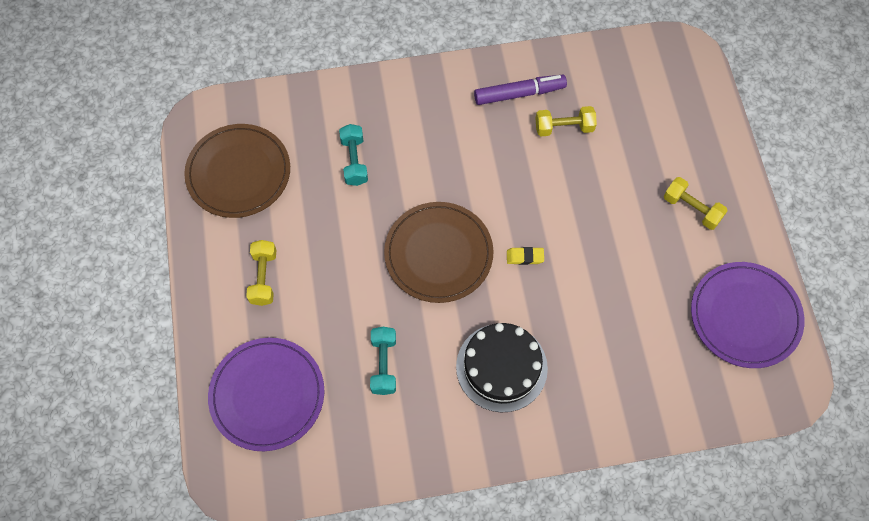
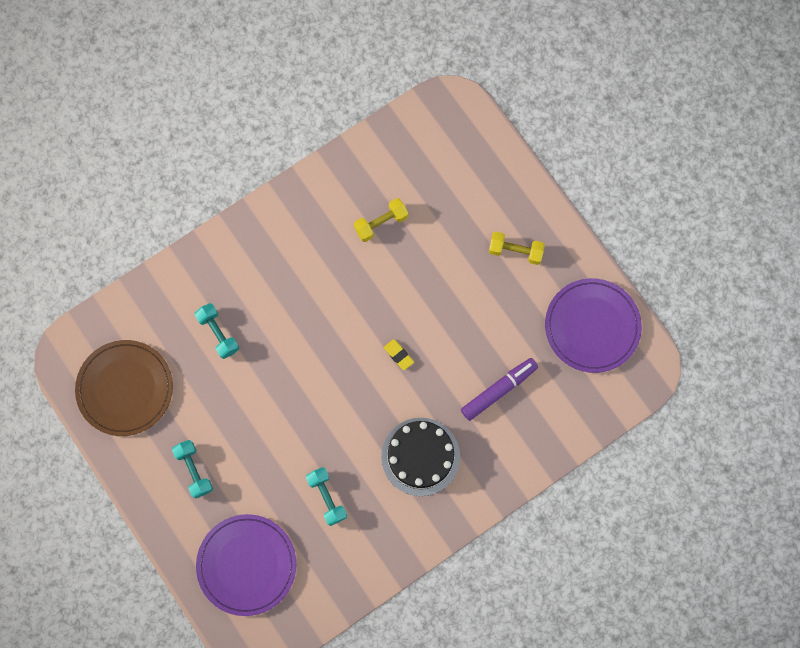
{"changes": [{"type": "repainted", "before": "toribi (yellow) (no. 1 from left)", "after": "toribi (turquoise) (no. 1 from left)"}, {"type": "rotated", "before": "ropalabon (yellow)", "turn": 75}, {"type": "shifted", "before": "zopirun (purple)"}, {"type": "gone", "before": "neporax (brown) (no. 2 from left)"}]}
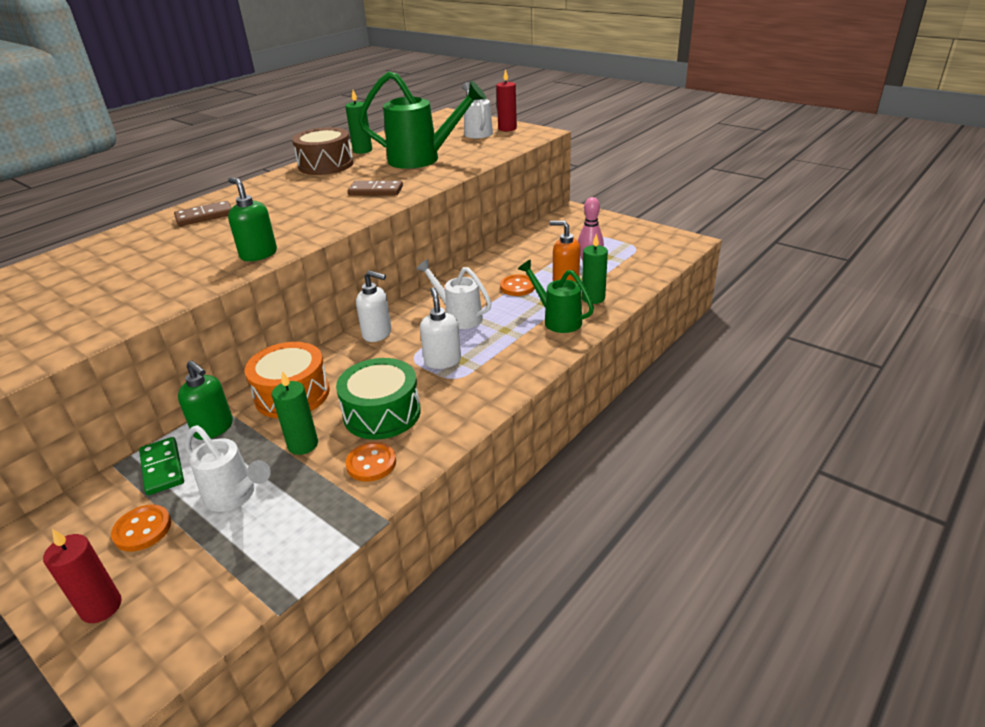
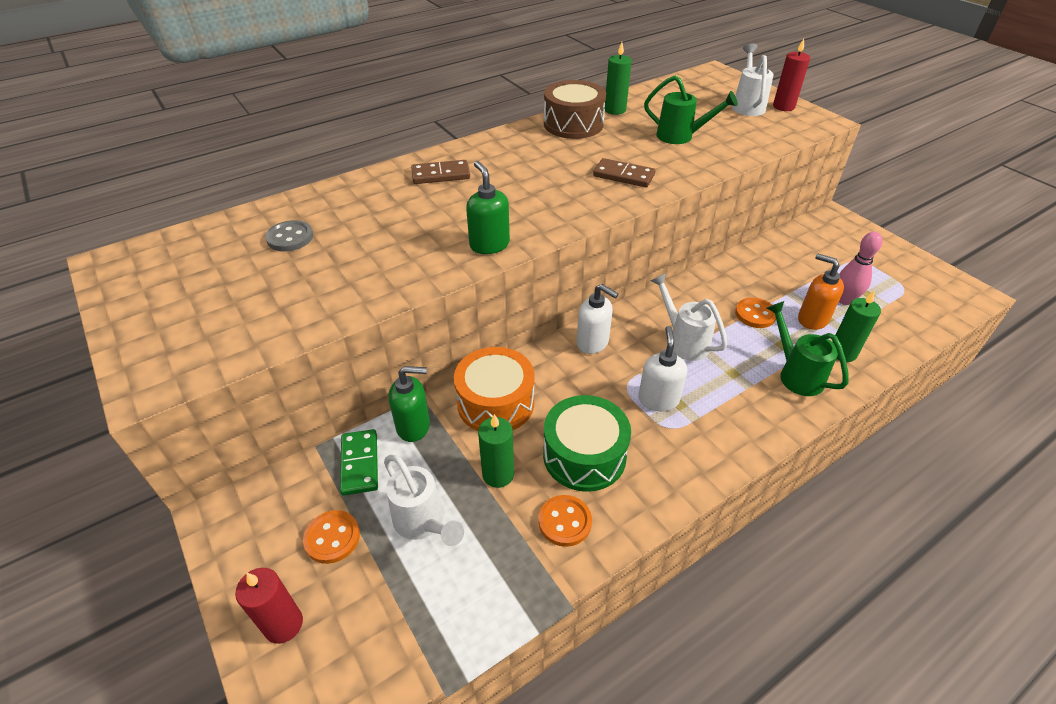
{"changes": [{"type": "new", "after": "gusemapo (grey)"}, {"type": "rotated", "before": "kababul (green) (no. 1 from left)", "turn": -60}, {"type": "scaled", "before": "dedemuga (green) (no. 1 from left)", "scale": 0.62}]}
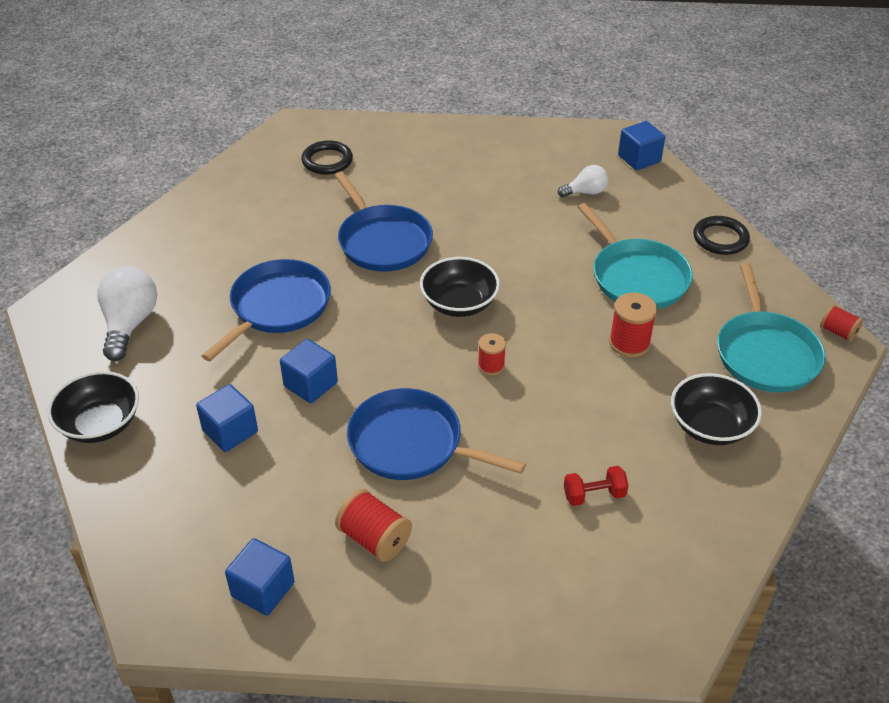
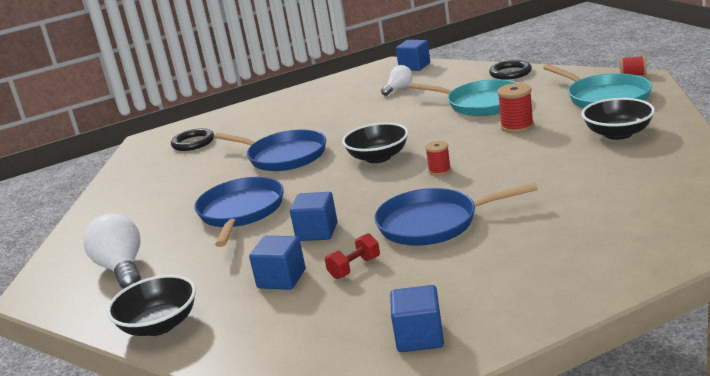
{"changes": [{"type": "shifted", "before": "toribi (red)"}, {"type": "gone", "before": "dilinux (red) (no. 1 from left)"}]}
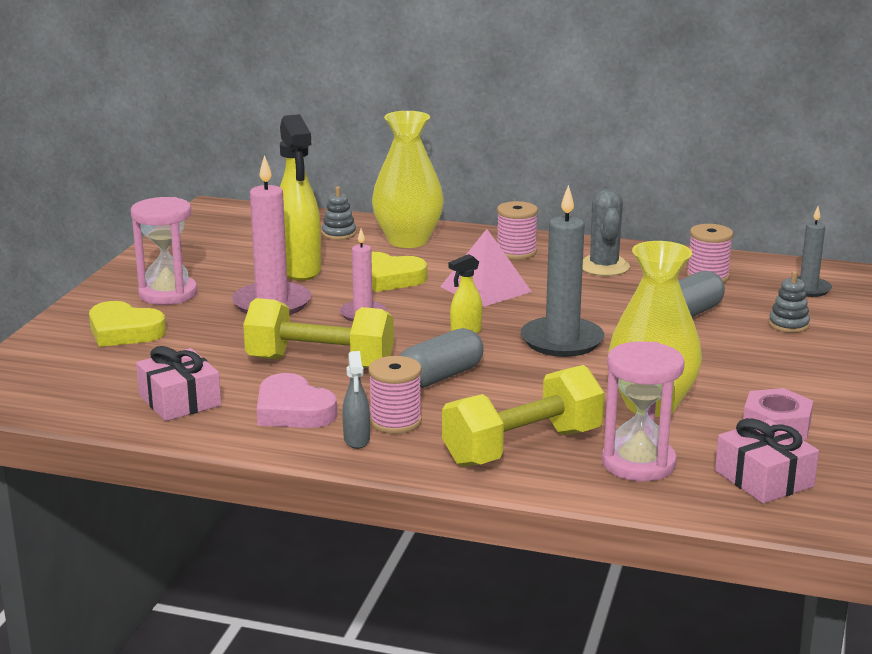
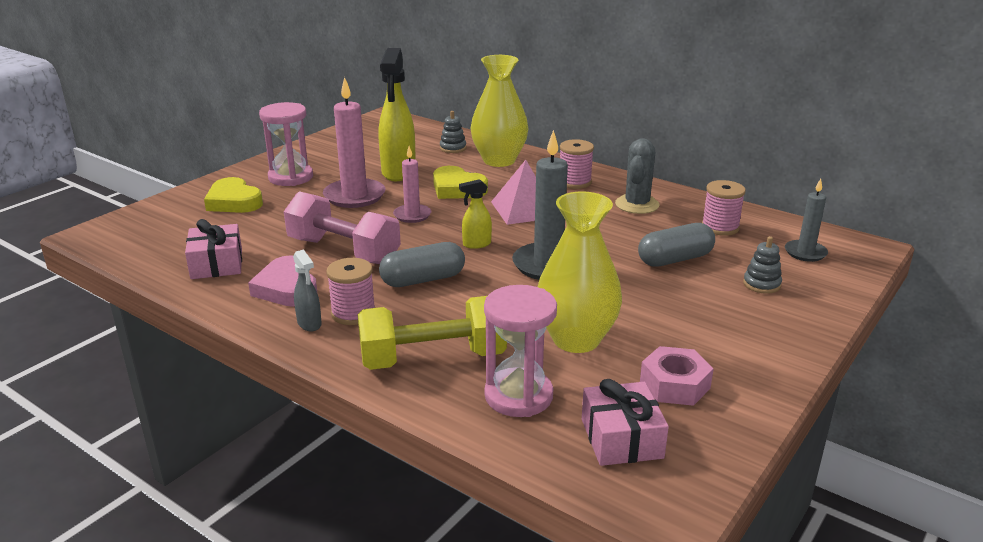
{"changes": [{"type": "repainted", "before": "toribi (yellow) (no. 1 from left)", "after": "toribi (pink)"}, {"type": "rotated", "before": "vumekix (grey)", "turn": -45}]}
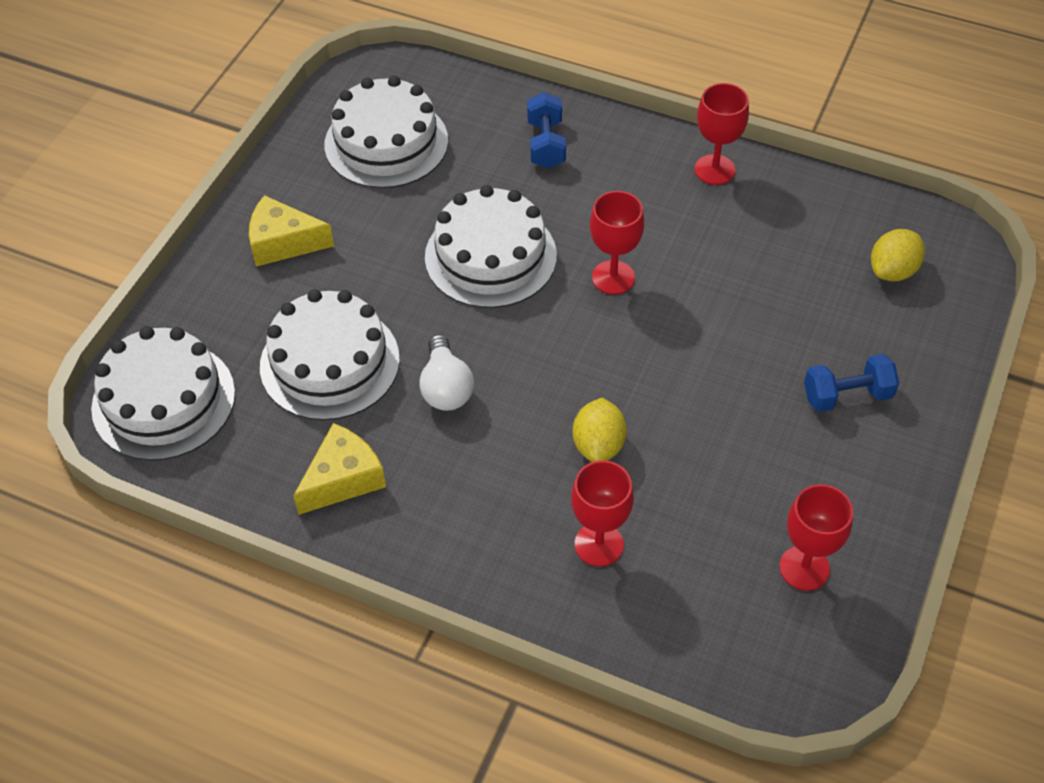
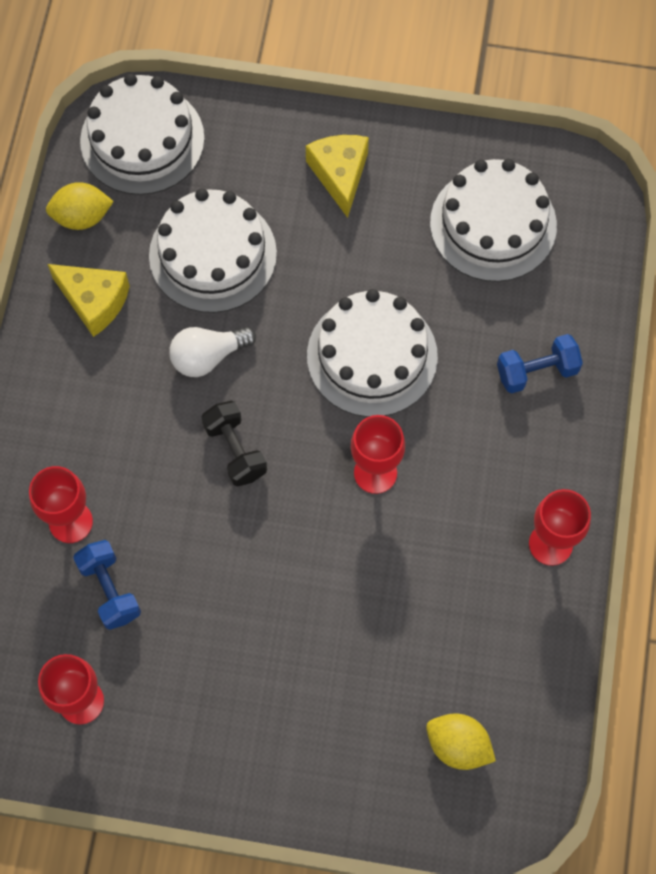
{"changes": [{"type": "shifted", "before": "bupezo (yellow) (no. 1 from left)"}, {"type": "shifted", "before": "toribi (blue) (no. 2 from left in the first image)", "after": "toribi (blue) (no. 1 from left)"}, {"type": "new", "after": "toribi (black)"}]}
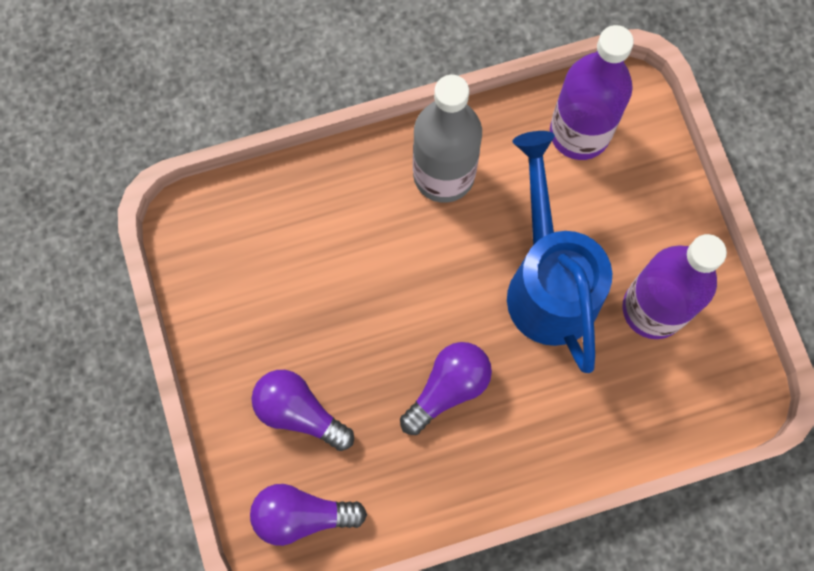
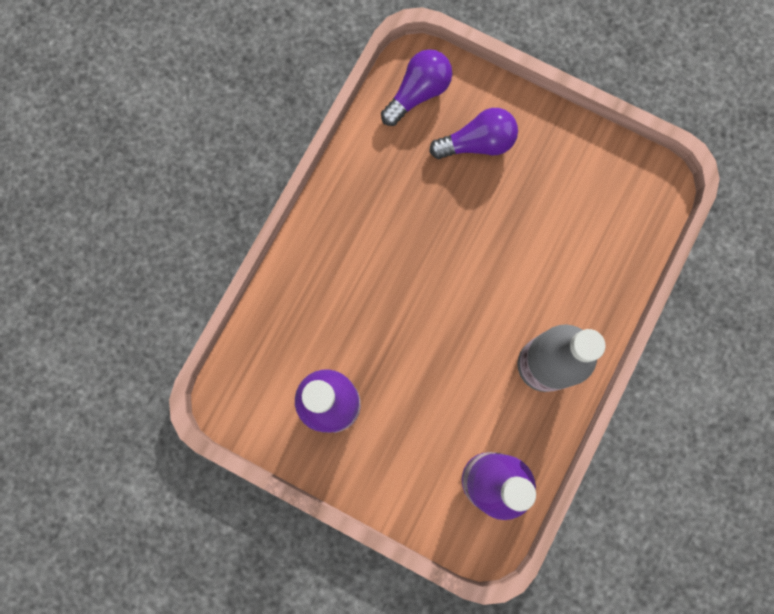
{"changes": [{"type": "gone", "before": "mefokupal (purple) (no. 3 from left)"}, {"type": "gone", "before": "dedemuga (blue)"}]}
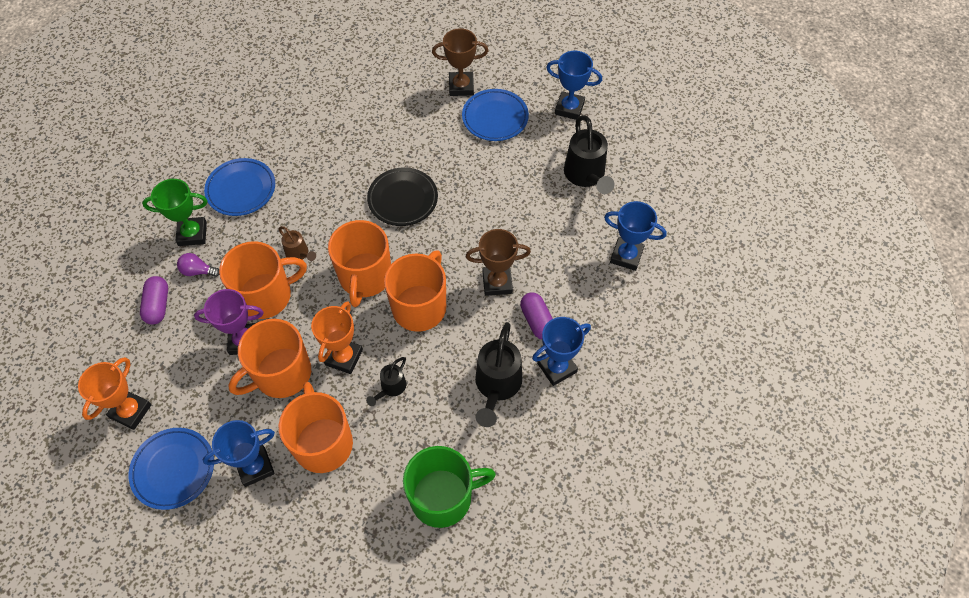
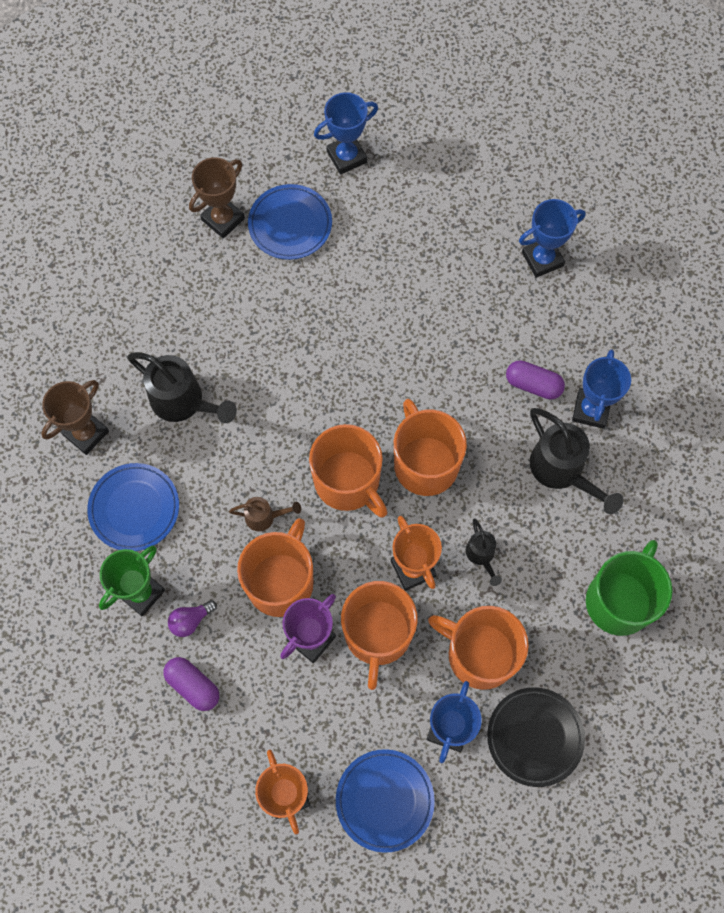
{"changes": [{"type": "shifted", "before": "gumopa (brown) (no. 2 from left in the first image)", "after": "gumopa (brown) (no. 1 from left)"}, {"type": "shifted", "before": "dedemuga (black) (no. 3 from left in the first image)", "after": "dedemuga (black) (no. 1 from left)"}, {"type": "shifted", "before": "neporax (black)"}]}
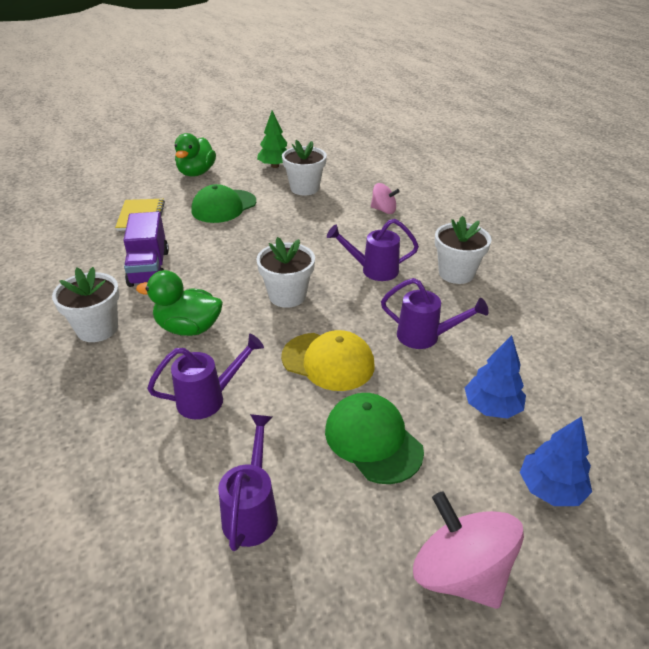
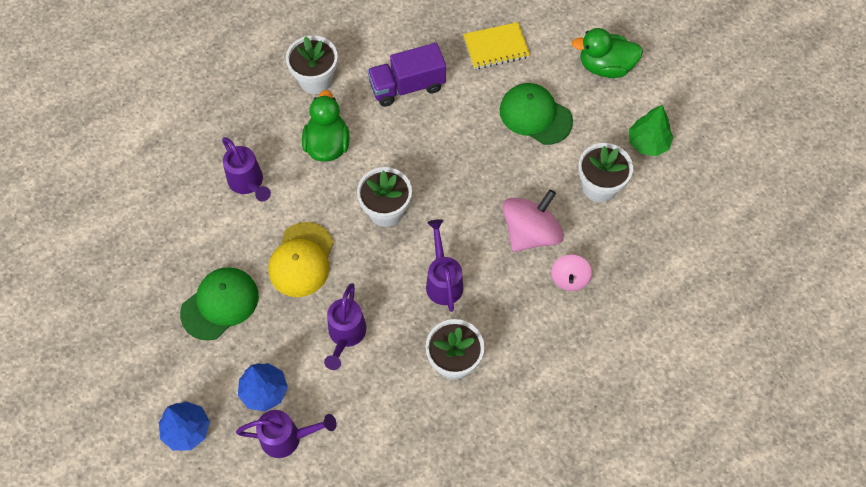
{"changes": [{"type": "shifted", "before": "dedemuga (purple) (no. 2 from left)"}, {"type": "shifted", "before": "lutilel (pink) (no. 2 from left in the first image)", "after": "lutilel (pink) (no. 1 from left)"}]}
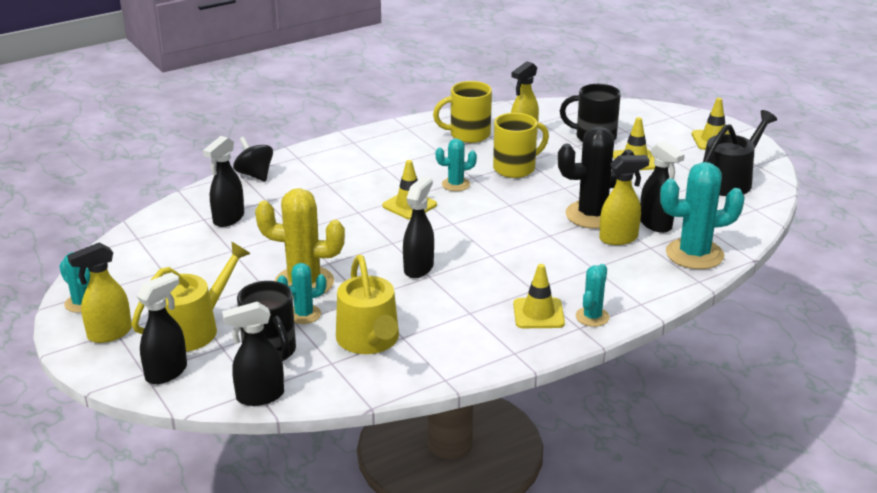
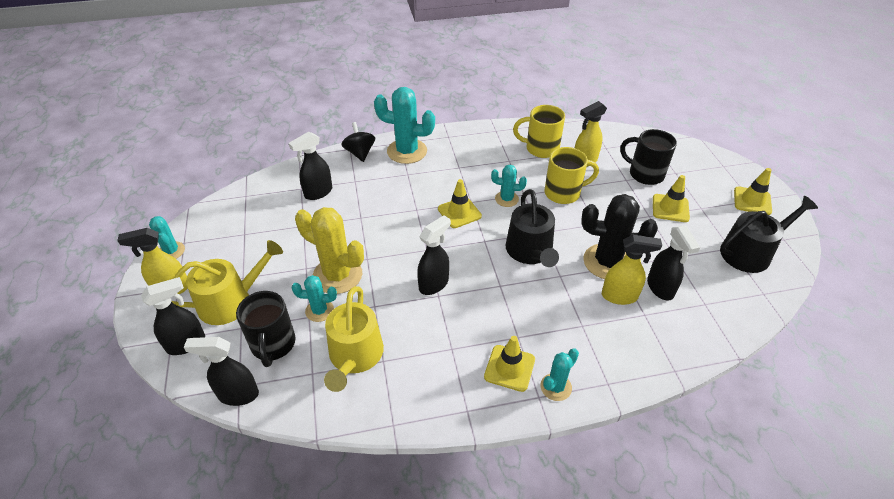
{"changes": [{"type": "shifted", "before": "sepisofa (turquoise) (no. 5 from left in the first image)", "after": "sepisofa (turquoise) (no. 3 from left)"}, {"type": "new", "after": "dedemuga (black) (no. 1 from left)"}]}
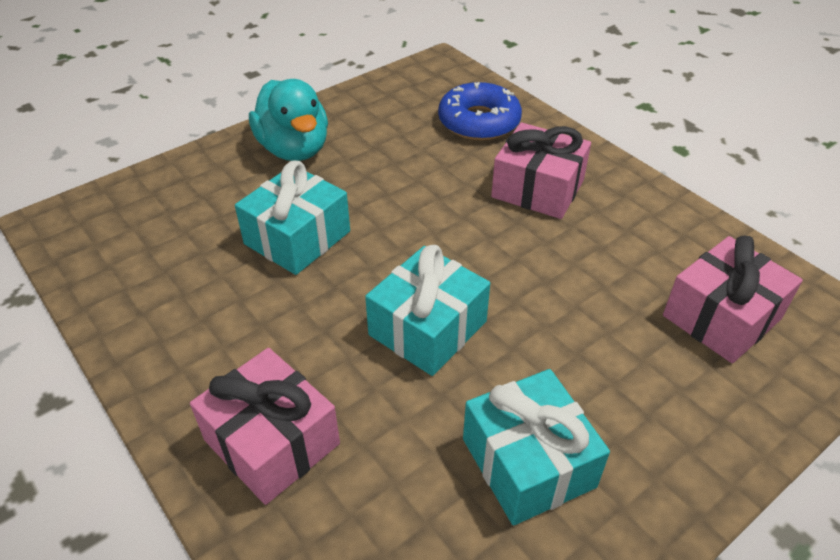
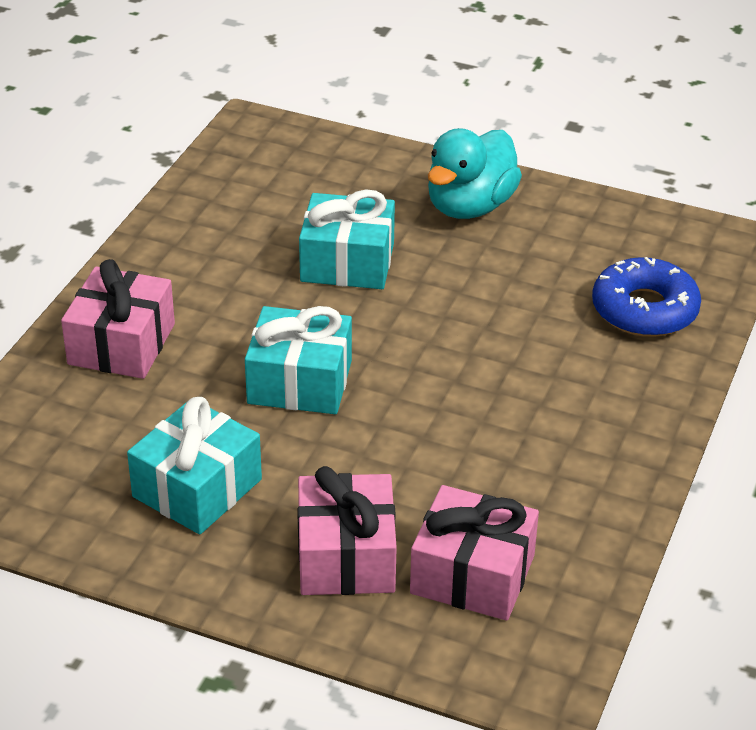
{"changes": [{"type": "shifted", "before": "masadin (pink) (no. 2 from left)"}]}
